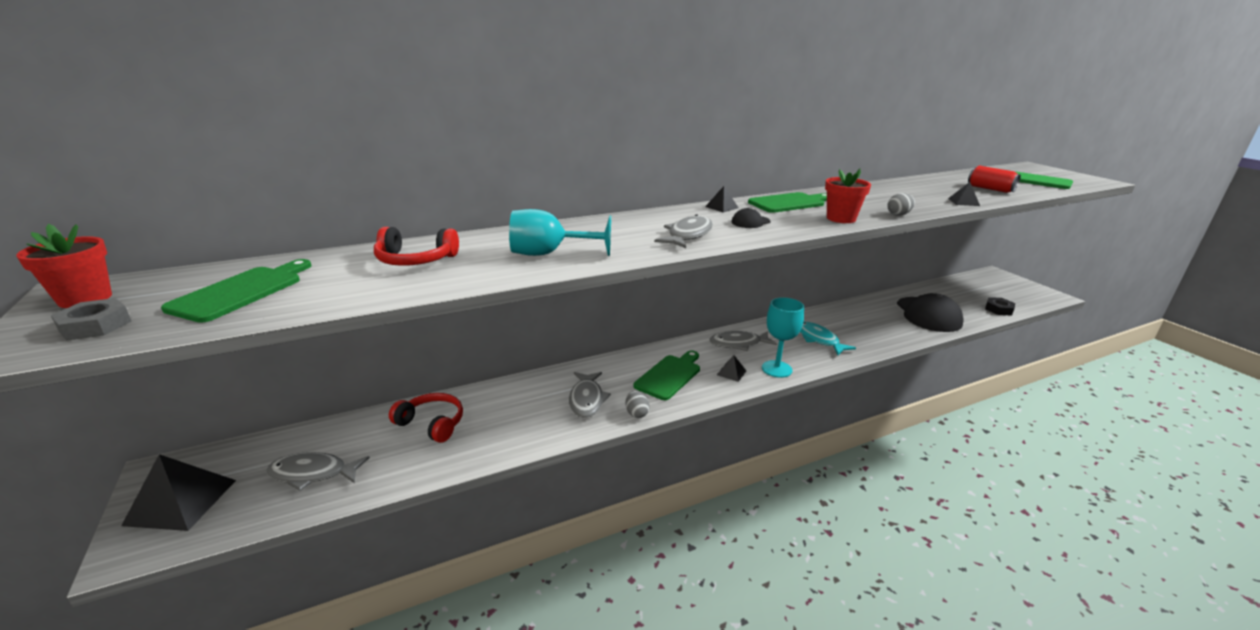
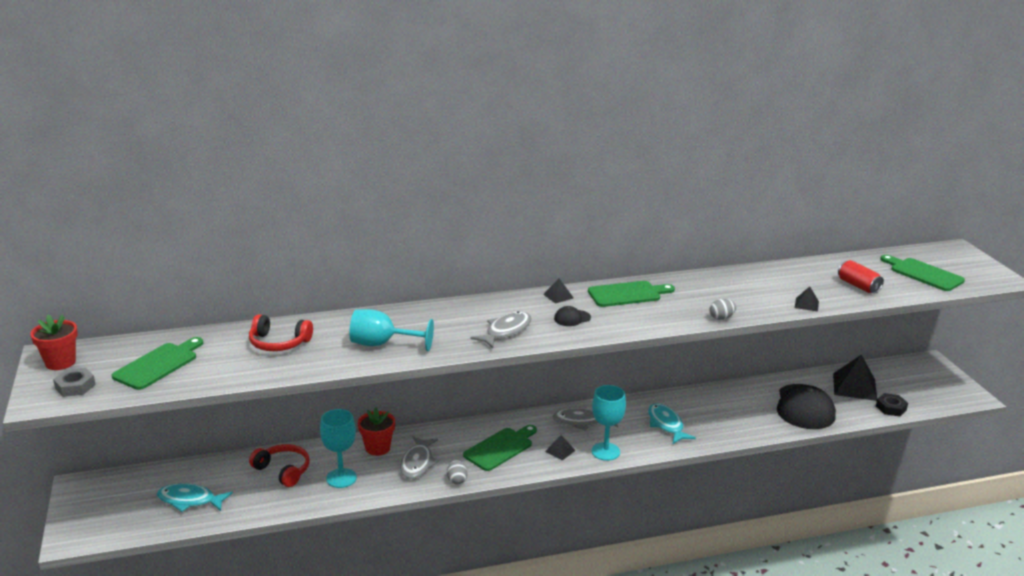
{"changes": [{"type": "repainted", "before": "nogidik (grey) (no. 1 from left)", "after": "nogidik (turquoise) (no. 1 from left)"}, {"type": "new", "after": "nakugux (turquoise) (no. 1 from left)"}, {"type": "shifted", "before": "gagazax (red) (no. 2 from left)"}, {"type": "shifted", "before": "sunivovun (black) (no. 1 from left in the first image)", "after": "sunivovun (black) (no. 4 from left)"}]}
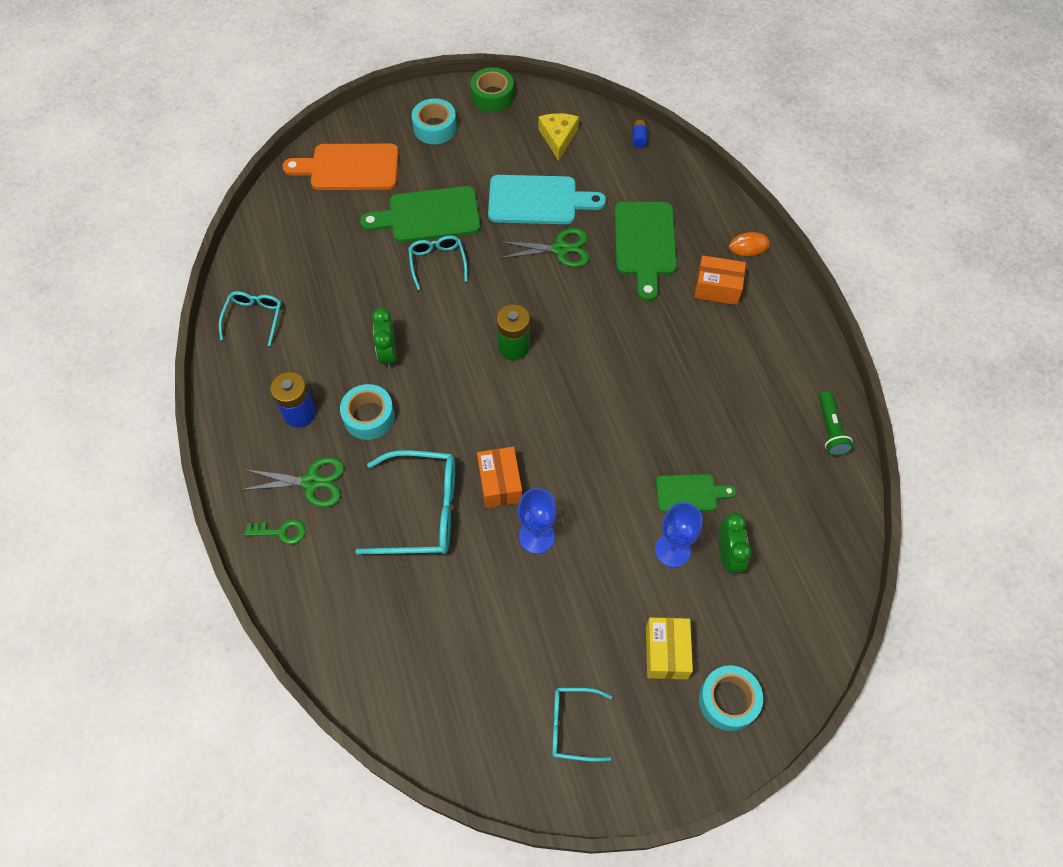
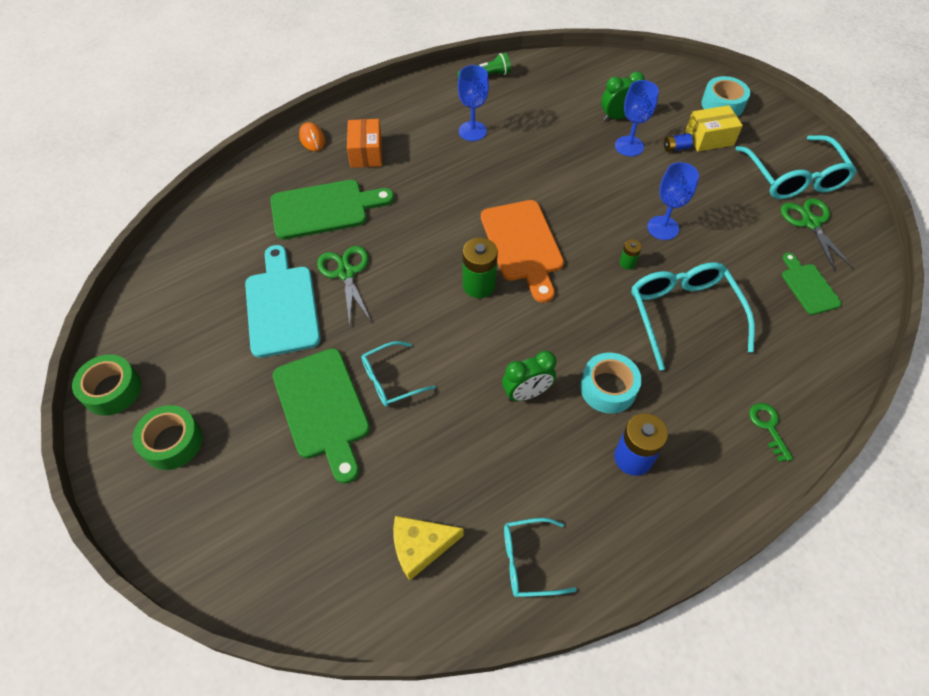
{"changes": [{"type": "repainted", "before": "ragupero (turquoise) (no. 2 from left)", "after": "ragupero (green) (no. 2 from left)"}, {"type": "shifted", "before": "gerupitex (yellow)"}, {"type": "new", "after": "nakugux (blue) (no. 1 from left)"}, {"type": "shifted", "before": "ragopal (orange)"}, {"type": "swapped", "before": "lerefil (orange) (no. 1 from left)", "after": "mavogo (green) (no. 2 from left)"}, {"type": "shifted", "before": "mavogo (blue) (no. 2 from left)"}, {"type": "scaled", "before": "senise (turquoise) (no. 4 from left)", "scale": 1.73}, {"type": "shifted", "before": "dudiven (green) (no. 1 from left in the first image)", "after": "dudiven (green) (no. 2 from left)"}, {"type": "shifted", "before": "ragopal (green) (no. 3 from left)"}]}
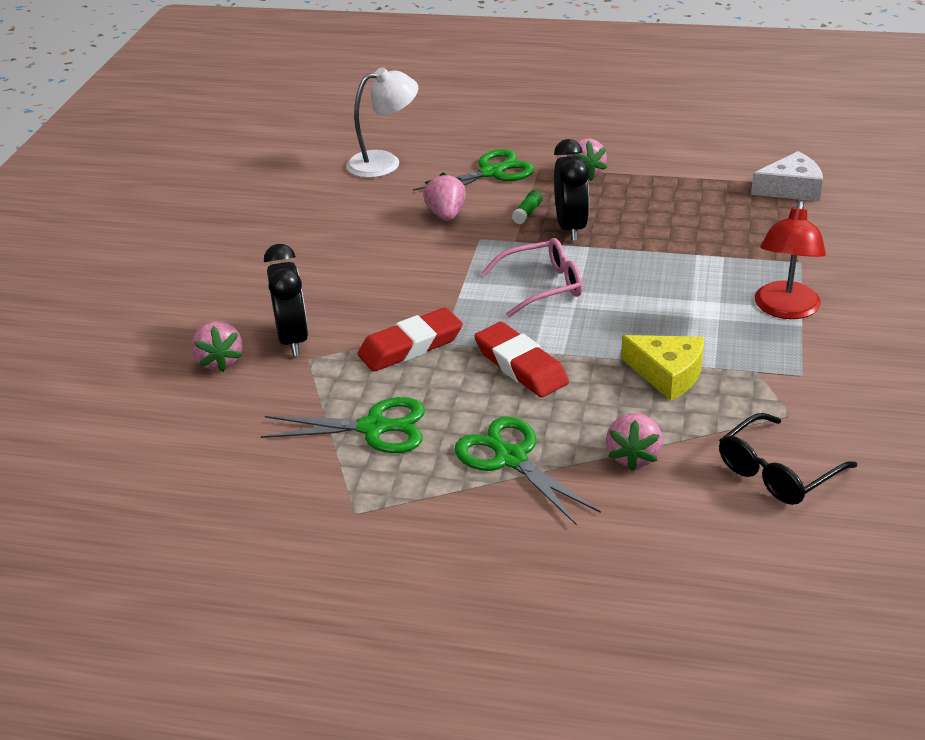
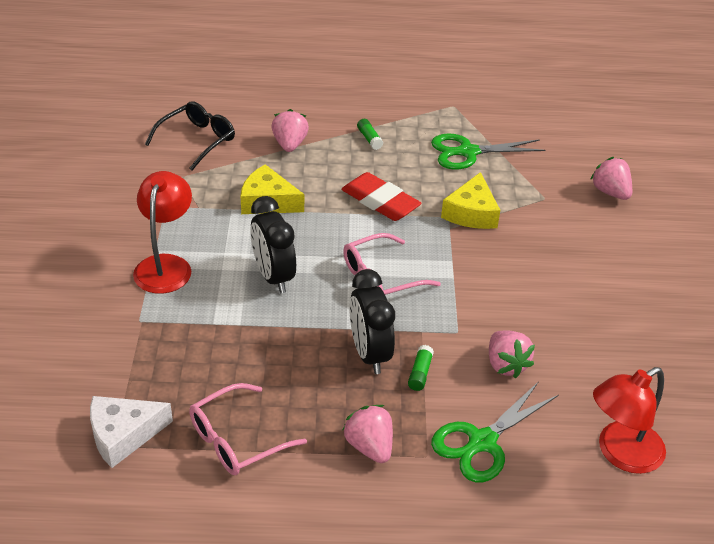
{"changes": [{"type": "new", "after": "senise (pink) (no. 1 from left)"}, {"type": "shifted", "before": "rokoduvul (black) (no. 1 from left)"}, {"type": "swapped", "before": "dudiven (green) (no. 3 from left)", "after": "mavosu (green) (no. 1 from left)"}, {"type": "swapped", "before": "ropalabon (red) (no. 1 from left)", "after": "gerupitex (yellow) (no. 2 from left)"}, {"type": "repainted", "before": "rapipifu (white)", "after": "rapipifu (red) (no. 2 from left)"}]}
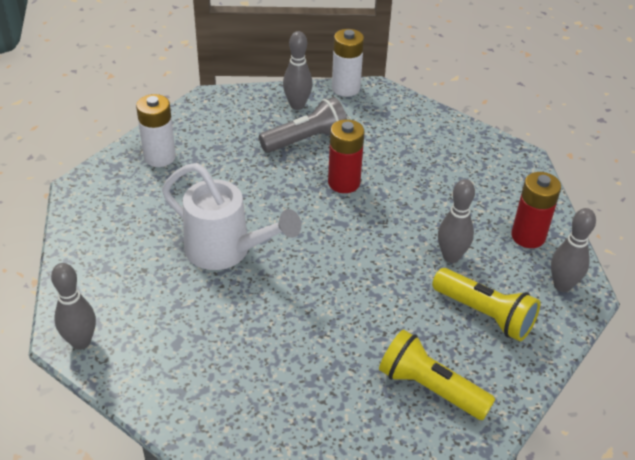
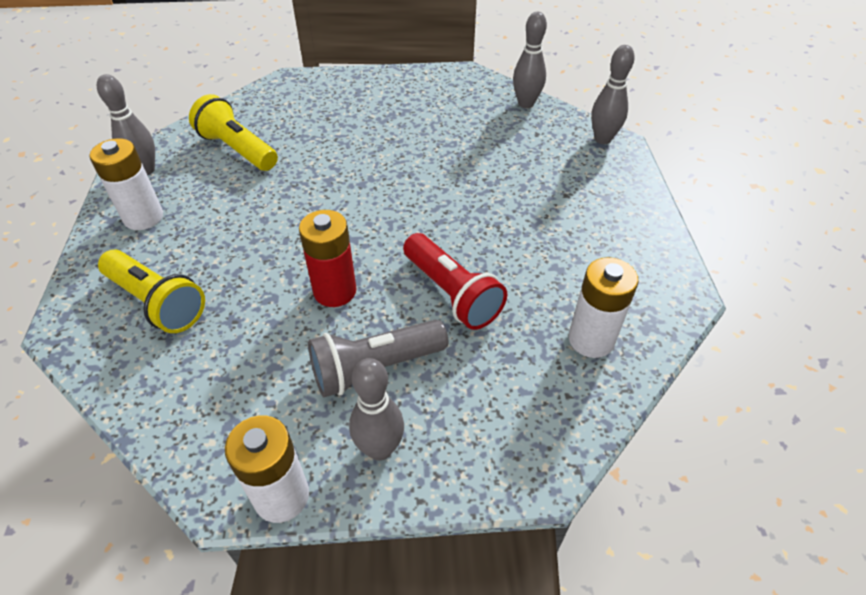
{"changes": [{"type": "repainted", "before": "mavogo (red) (no. 2 from left)", "after": "mavogo (white) (no. 1 from left)"}, {"type": "shifted", "before": "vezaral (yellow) (no. 1 from left)"}, {"type": "new", "after": "vezaral (red)"}, {"type": "shifted", "before": "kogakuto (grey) (no. 3 from left)"}, {"type": "gone", "before": "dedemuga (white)"}]}
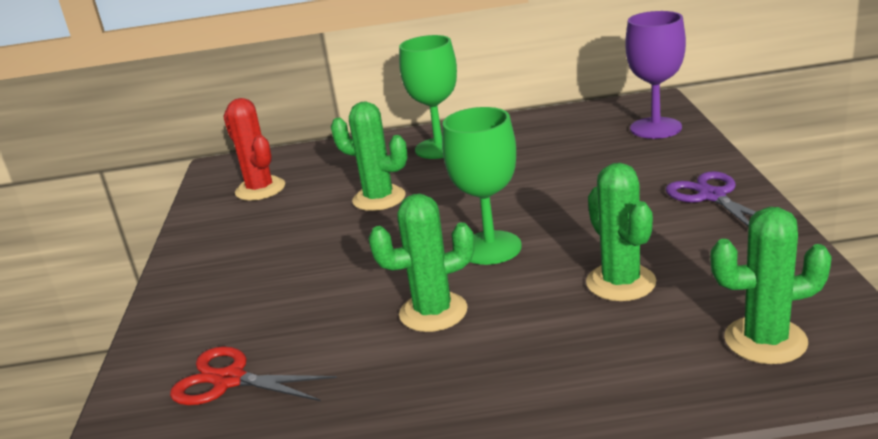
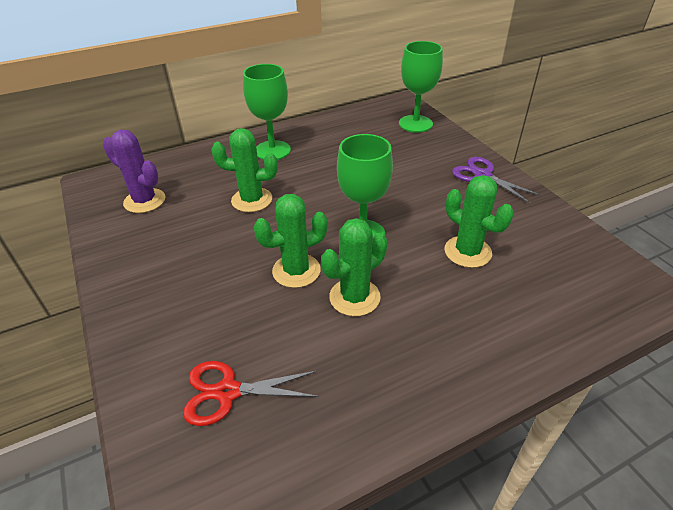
{"changes": [{"type": "repainted", "before": "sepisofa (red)", "after": "sepisofa (purple)"}, {"type": "shifted", "before": "sepisofa (green) (no. 4 from left in the first image)", "after": "sepisofa (green) (no. 2 from left)"}, {"type": "repainted", "before": "nakugux (purple)", "after": "nakugux (green) (no. 3 from left)"}]}
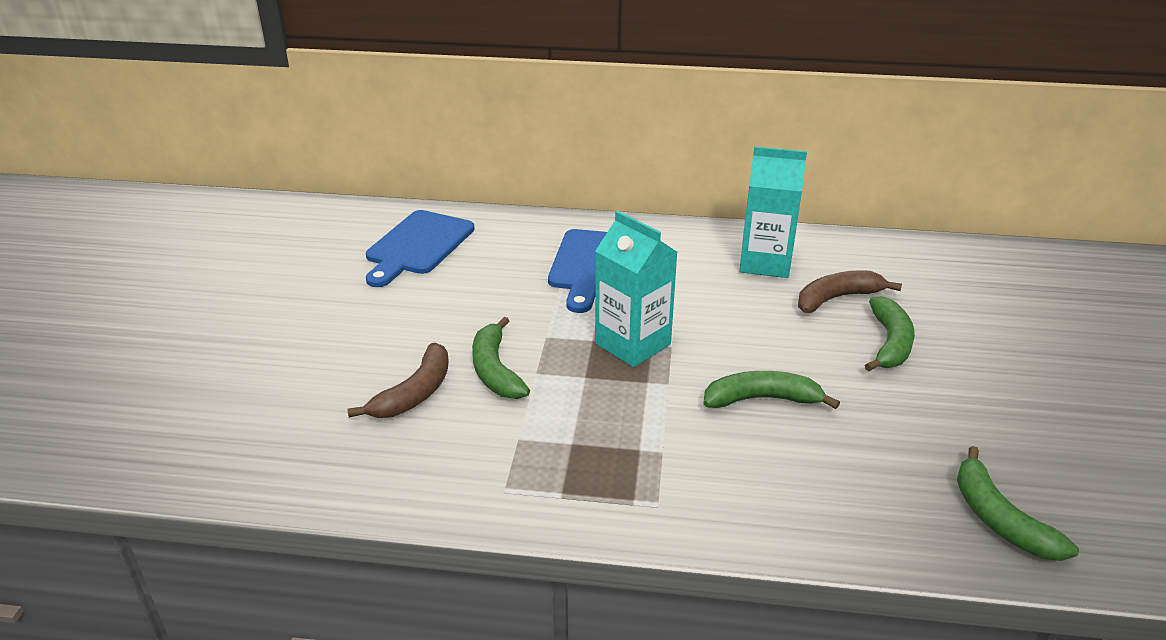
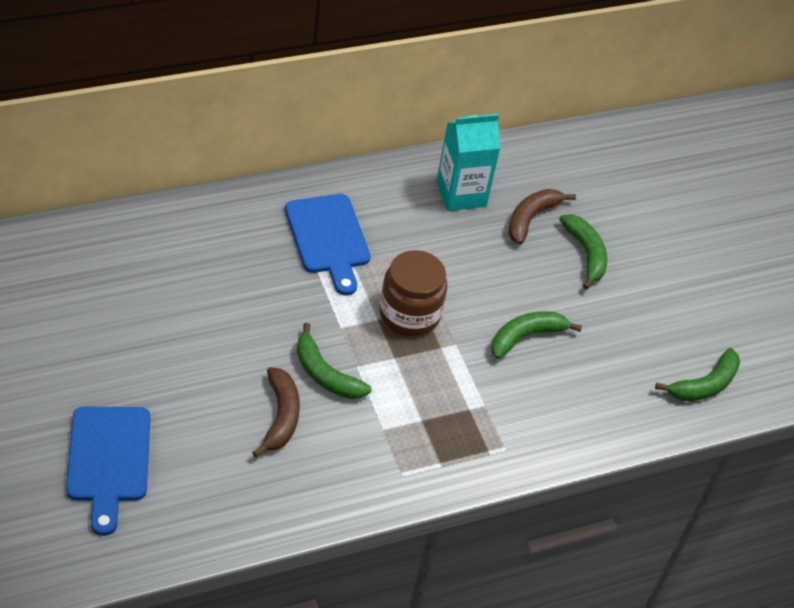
{"changes": [{"type": "shifted", "before": "ragopal (blue) (no. 1 from left)"}, {"type": "swapped", "before": "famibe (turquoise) (no. 1 from left)", "after": "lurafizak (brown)"}, {"type": "rotated", "before": "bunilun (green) (no. 4 from left)", "turn": -75}]}
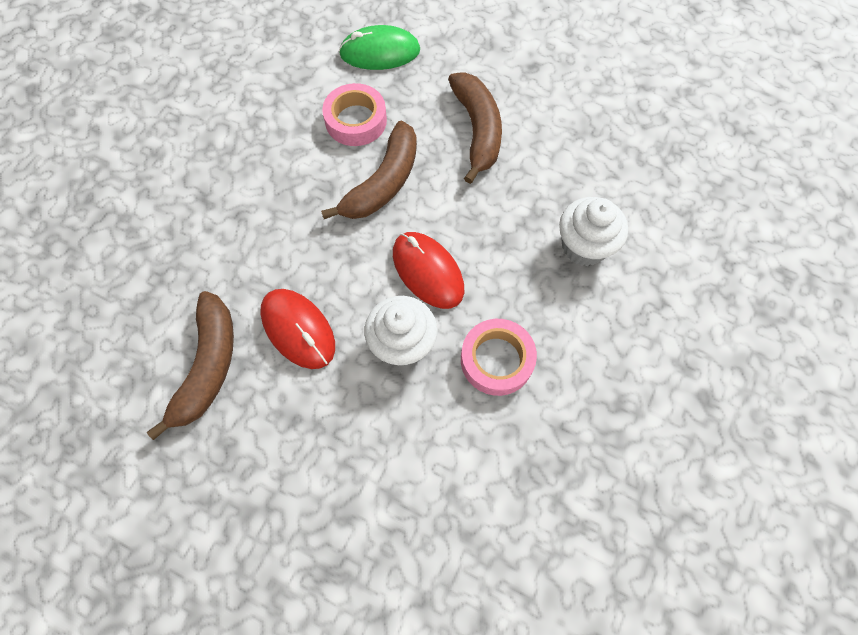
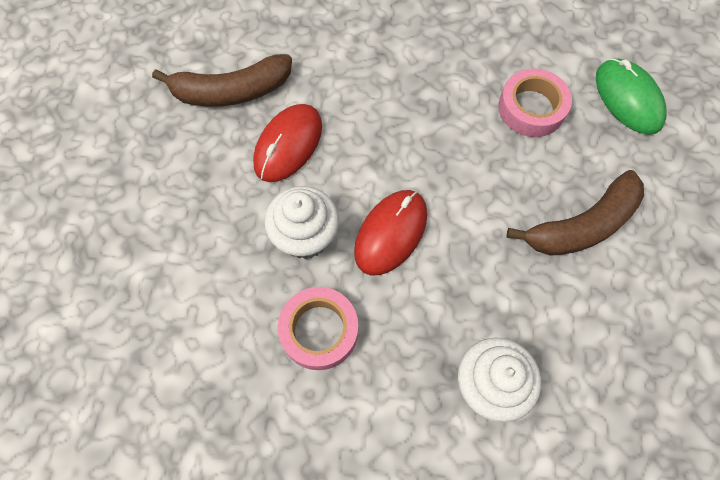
{"changes": [{"type": "gone", "before": "bunilun (brown) (no. 2 from left)"}]}
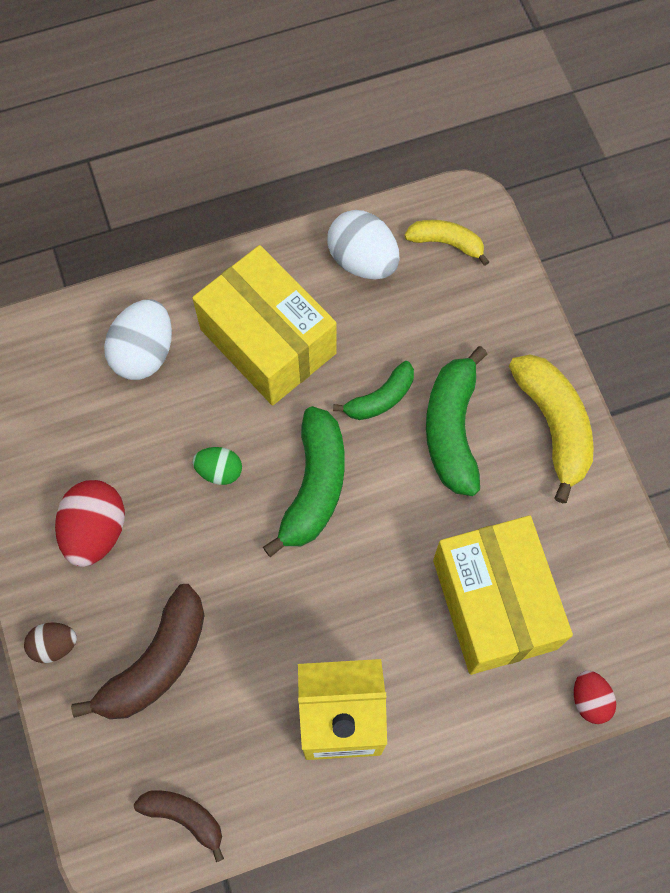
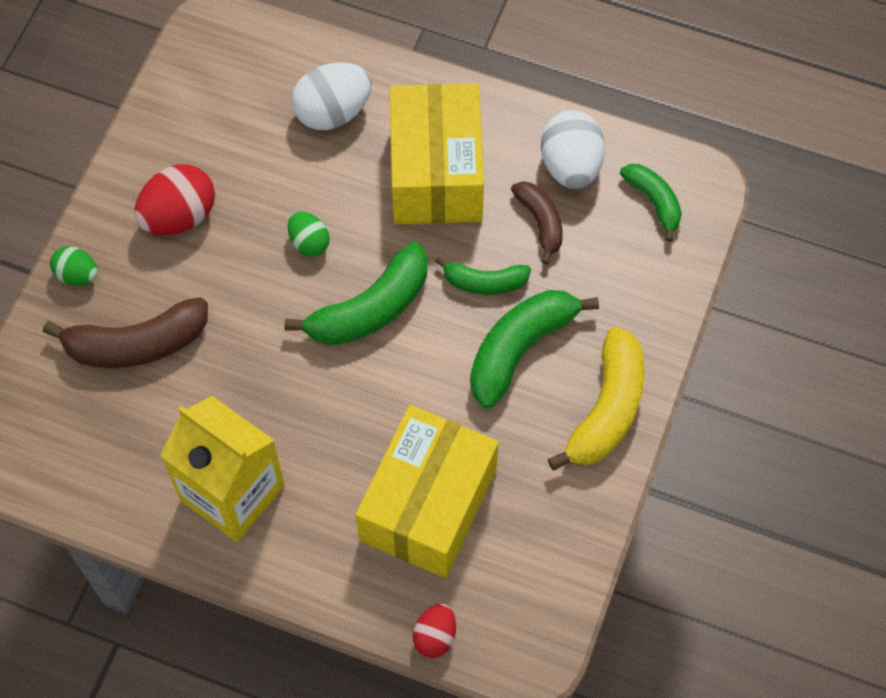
{"changes": [{"type": "repainted", "before": "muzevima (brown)", "after": "muzevima (green) (no. 1 from left)"}, {"type": "shifted", "before": "bunilun (brown) (no. 2 from left)"}, {"type": "repainted", "before": "bunilun (yellow) (no. 1 from left)", "after": "bunilun (green) (no. 4 from left)"}]}
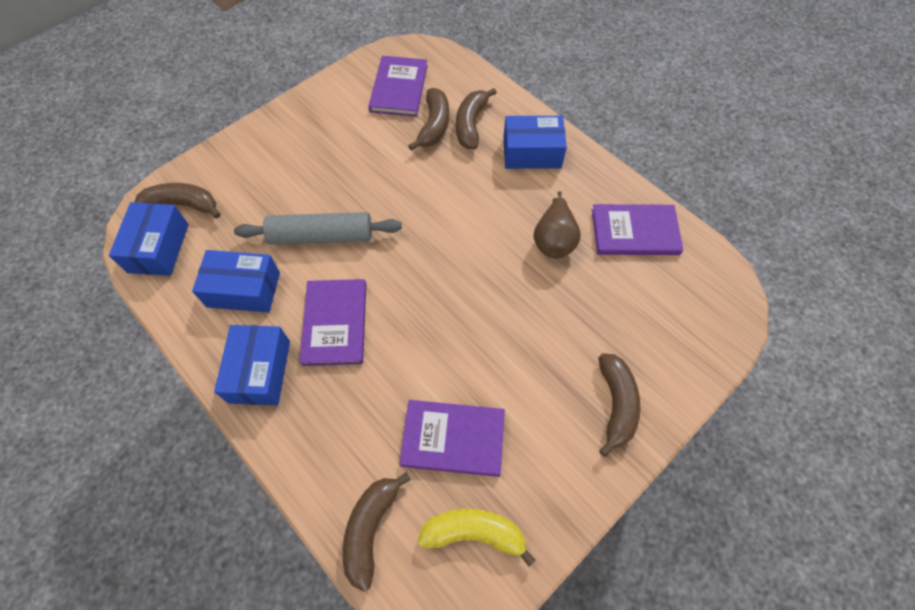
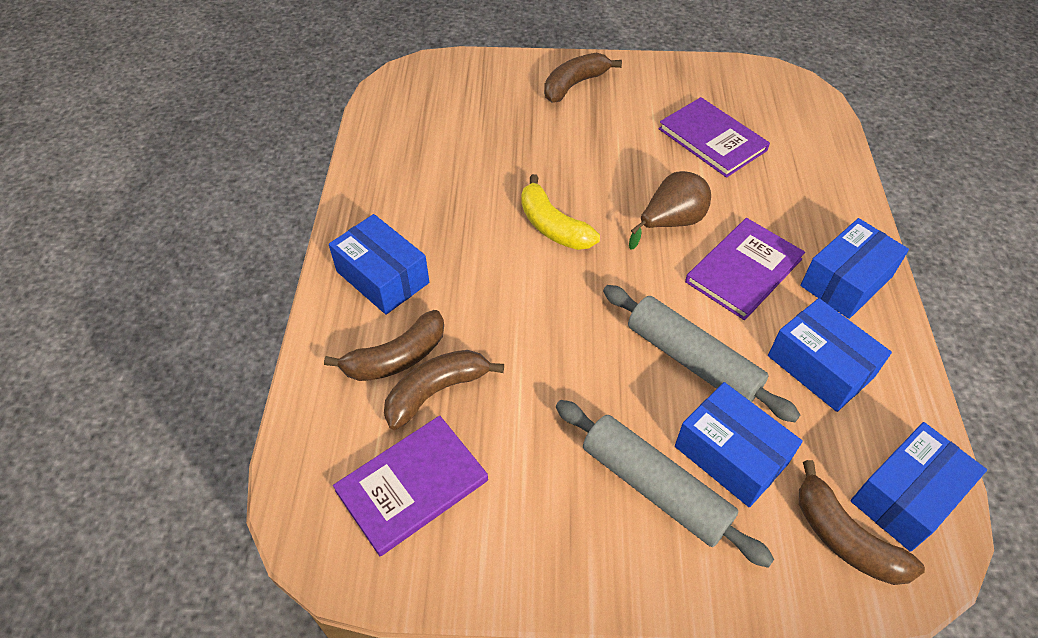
{"changes": [{"type": "shifted", "before": "bunilun (yellow)"}, {"type": "new", "after": "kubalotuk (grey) (no. 1 from left)"}, {"type": "shifted", "before": "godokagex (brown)"}, {"type": "new", "after": "lerefil (blue) (no. 2 from left)"}, {"type": "gone", "before": "bunilun (brown) (no. 2 from left)"}, {"type": "gone", "before": "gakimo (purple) (no. 4 from left)"}]}
